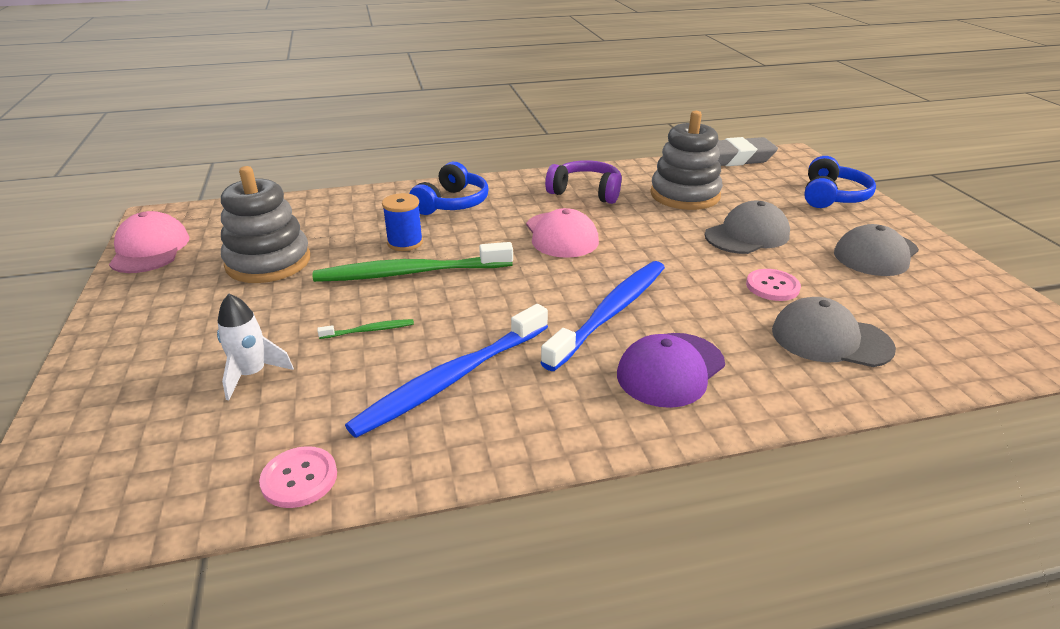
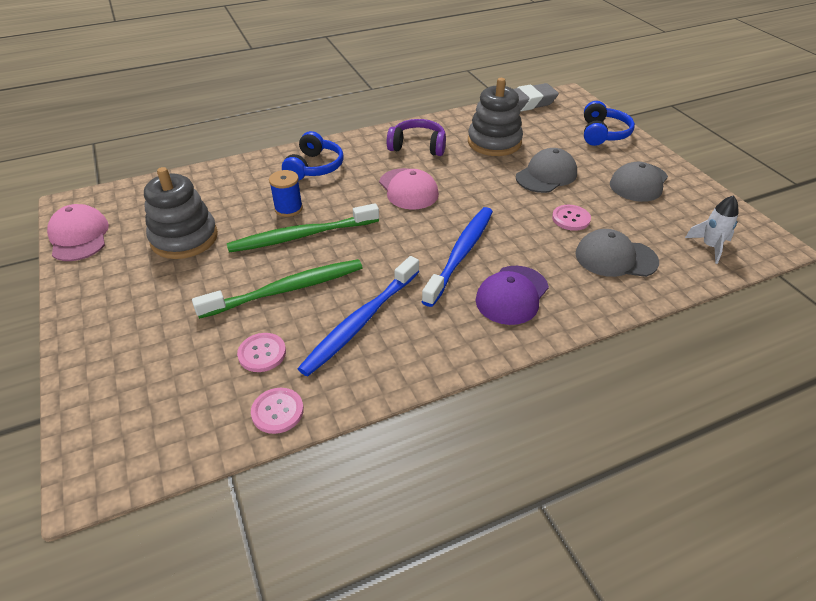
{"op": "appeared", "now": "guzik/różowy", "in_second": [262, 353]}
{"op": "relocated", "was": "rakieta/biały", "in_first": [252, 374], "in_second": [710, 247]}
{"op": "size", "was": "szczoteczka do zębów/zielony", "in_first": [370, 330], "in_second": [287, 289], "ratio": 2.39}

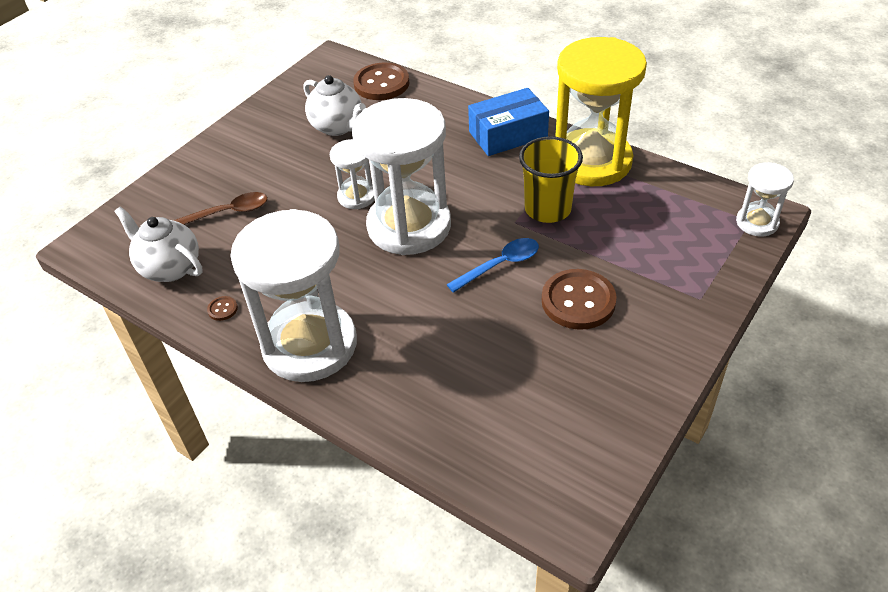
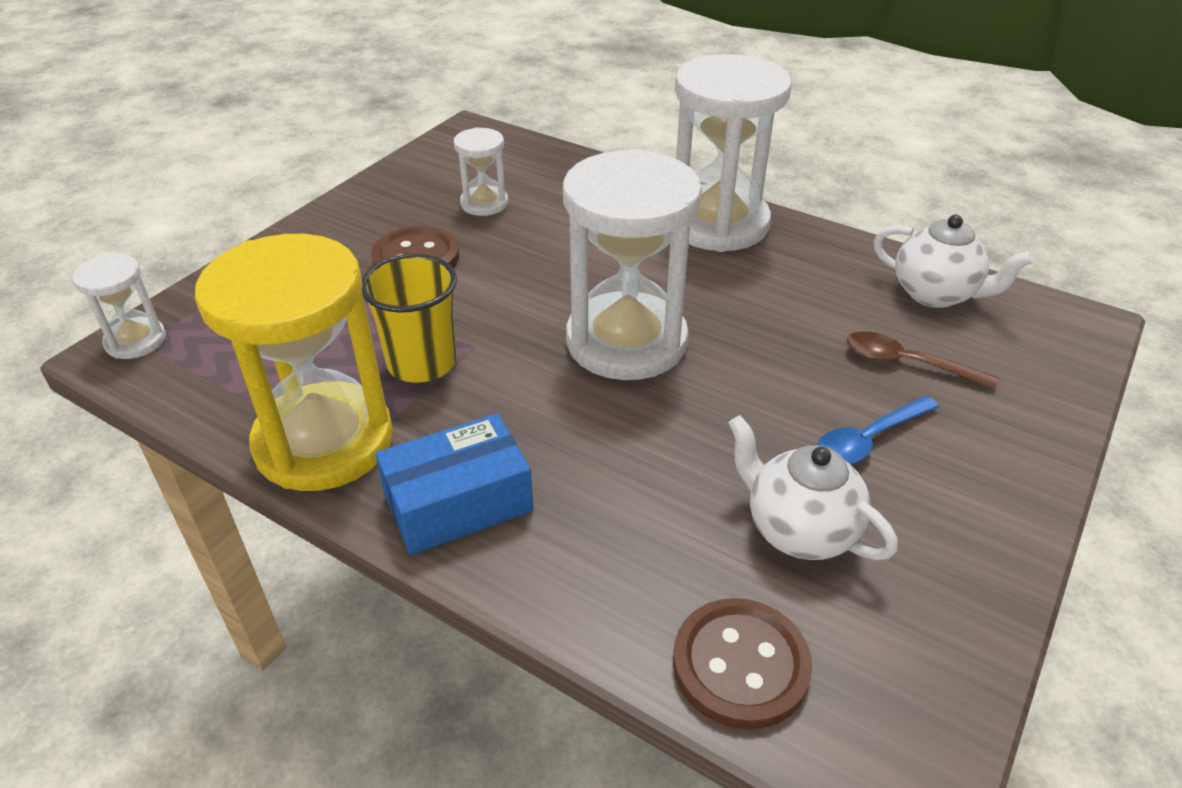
{"op": "missing", "was": "guzik/brązowy", "in_first": [222, 309]}
{"op": "relocated", "was": "klepsydra/biały", "in_first": [357, 196], "in_second": [484, 203]}
{"op": "relocated", "was": "łyżka/niebieski", "in_first": [500, 265], "in_second": [868, 440]}
{"op": "spun", "was": "łyżka/brązowy", "in_first": [228, 213], "in_second": [907, 363], "clockwise": 45}

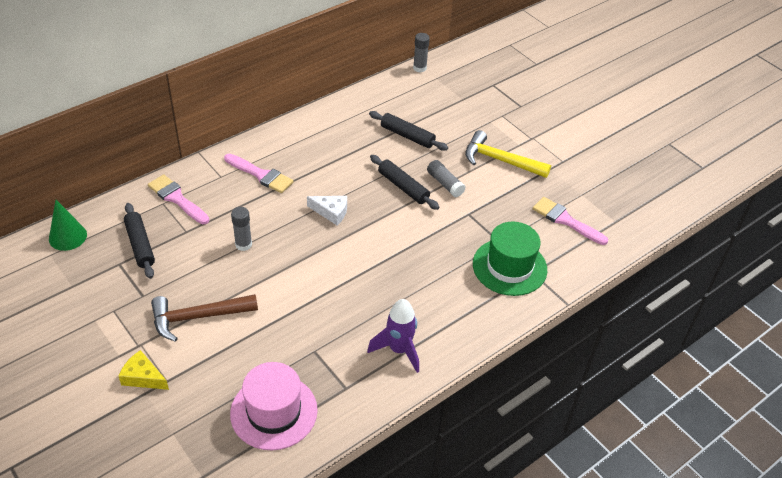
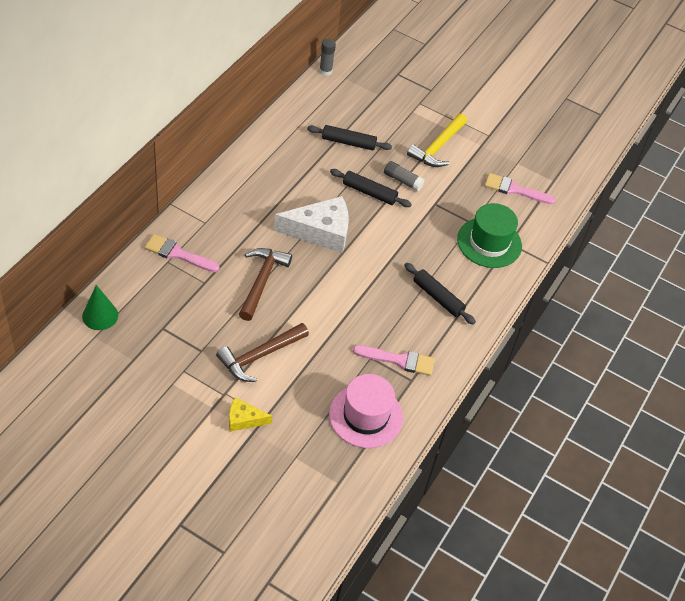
{"op": "missing", "was": "rakieta/fioletowy", "in_first": [399, 350]}
{"op": "relocated", "was": "wałek do ciasta/czarny", "in_first": [140, 245], "in_second": [438, 297]}
{"op": "relocated", "was": "pędzel/różowy", "in_first": [261, 175], "in_second": [399, 360]}
{"op": "exchanged", "was": "klej w sztyfcie/szary", "now": "młotek/brązowy", "in_first": [243, 244], "in_second": [261, 281]}
{"op": "spun", "was": "młotek/żółty", "in_first": [500, 160], "in_second": [438, 147], "clockwise": -60}
{"op": "size", "was": "ser/biały", "in_first": [331, 212], "in_second": [321, 232], "ratio": 1.95}

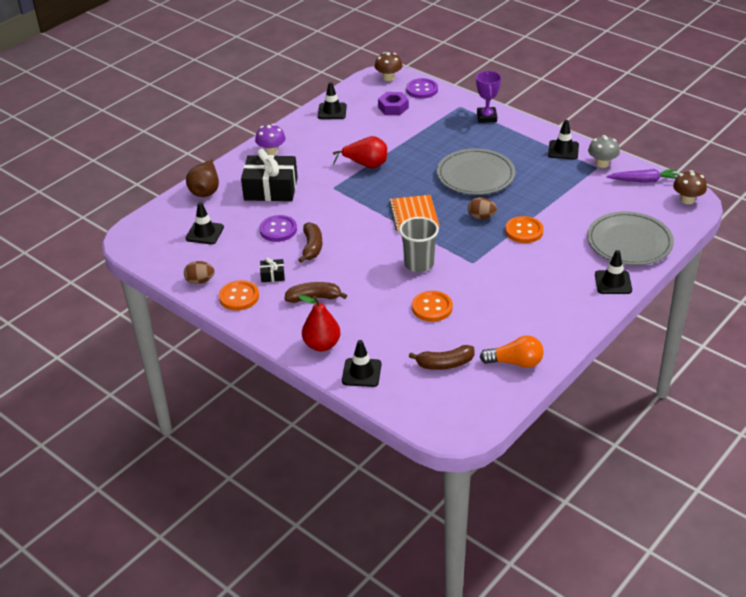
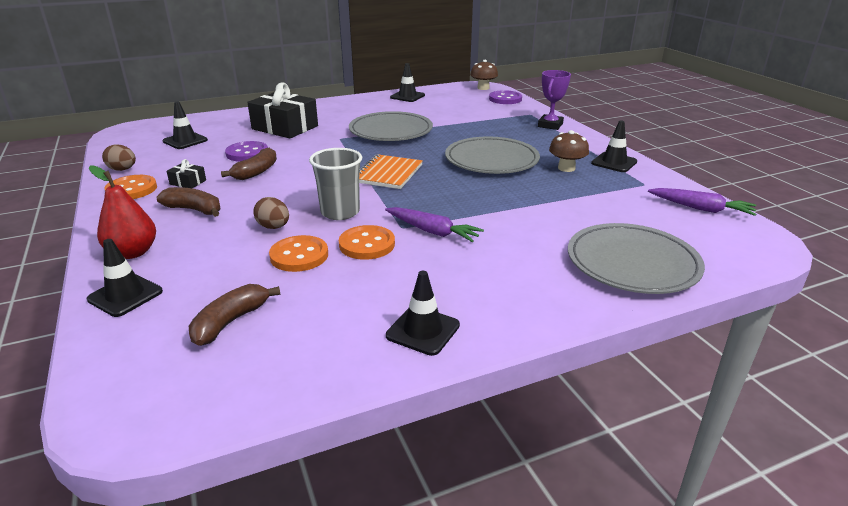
{"op": "missing", "was": "gruszka/brązowy", "in_first": [206, 190]}
{"op": "missing", "was": "grzyb/fioletowy", "in_first": [271, 151]}
{"op": "missing", "was": "nakrętka/fioletowy", "in_first": [393, 107]}
{"op": "missing", "was": "żarówka/pomarańczowy", "in_first": [515, 362]}
{"op": "missing", "was": "grzyb/szary", "in_first": [602, 163]}
{"op": "appeared", "now": "marchewka/fioletowy", "in_second": [432, 231]}
{"op": "relocated", "was": "jajko/brązowy", "in_first": [481, 217], "in_second": [273, 227]}
{"op": "relocated", "was": "guzik/pomarańczowy", "in_first": [524, 231], "in_second": [367, 244]}
{"op": "relocated", "was": "pachołek/czarny", "in_first": [613, 282], "in_second": [423, 330]}
{"op": "relocated", "was": "grzyb/brązowy", "in_first": [687, 200], "in_second": [566, 168]}
{"op": "exchanged", "was": "gruszka/czerwony", "now": "talerz/szary", "in_first": [366, 165], "in_second": [391, 131]}
{"op": "spun", "was": "banan/brązowy", "in_first": [445, 364], "in_second": [230, 322], "clockwise": 105}

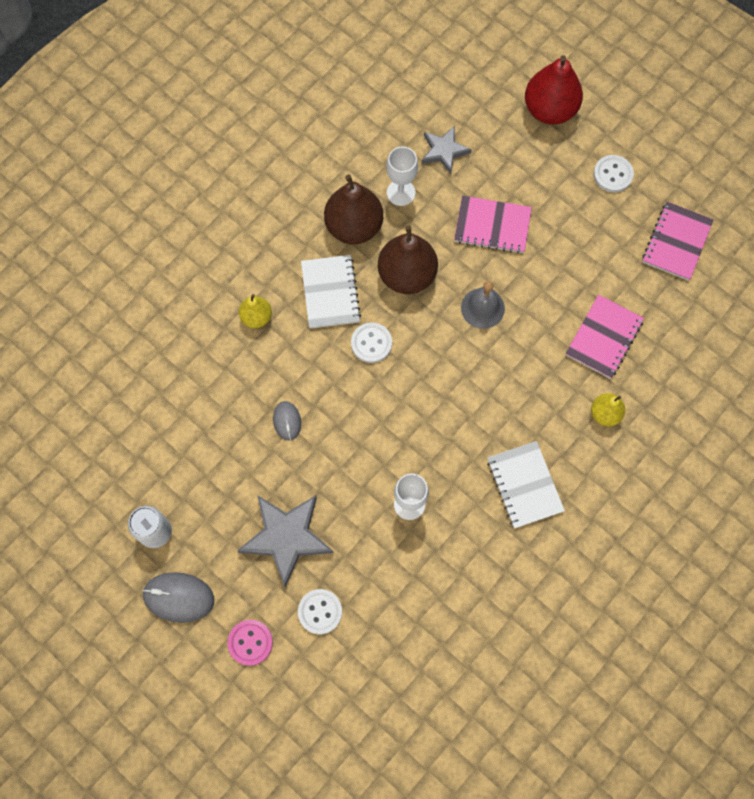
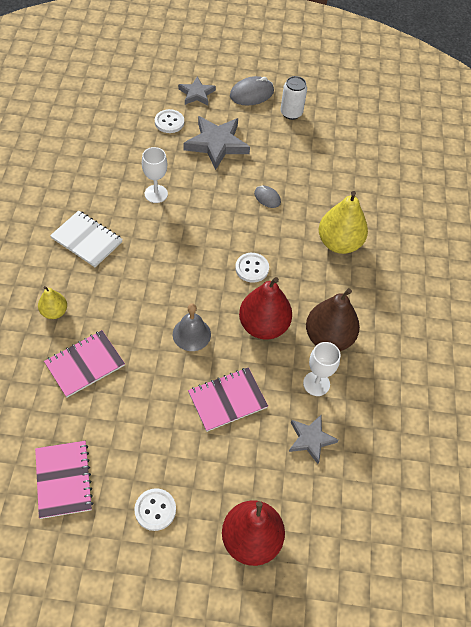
{"op": "missing", "was": "zeszyt/biały", "in_first": [330, 293]}
{"op": "exchanged", "was": "guzik/różowy", "now": "gwiazda/szary", "in_first": [250, 642], "in_second": [196, 94]}
{"op": "colour", "was": "gruszka/brązowy", "now": "gruszka/czerwony", "in_first": [407, 275], "in_second": [263, 326]}
{"op": "spun", "was": "zeszyt/różowy", "in_first": [604, 337], "in_second": [85, 364], "clockwise": 60}
{"op": "size", "was": "gruszka/żółty", "in_first": [256, 317], "in_second": [339, 243], "ratio": 1.84}

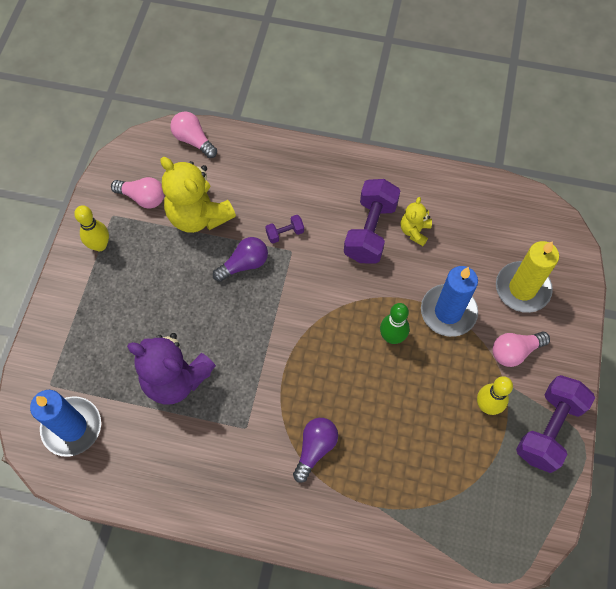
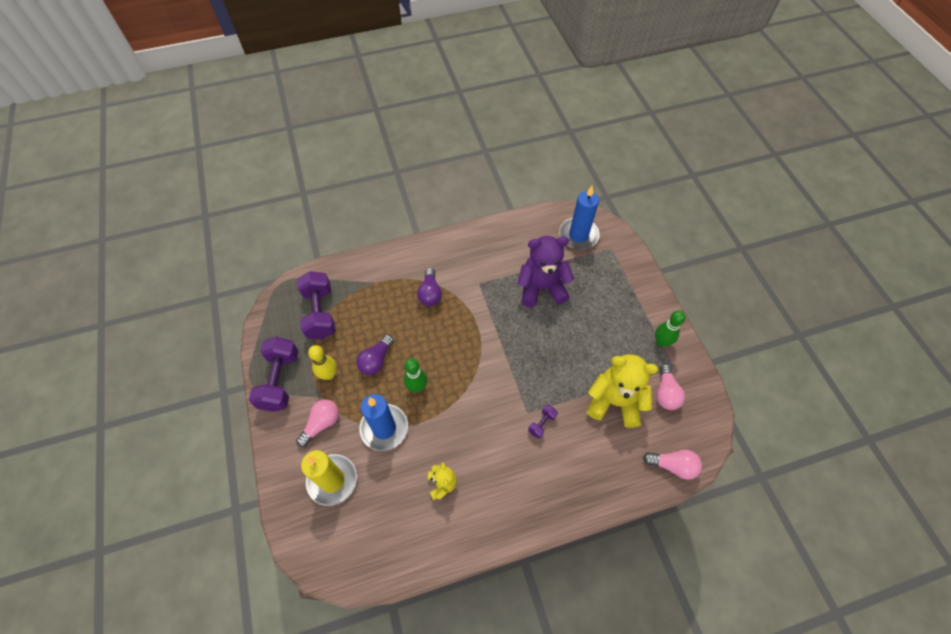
{"op": "relocated", "was": "żarówka/fioletowy", "in_first": [244, 264], "in_second": [376, 360]}
{"op": "relocated", "was": "hantel/fioletowy", "in_first": [370, 231], "in_second": [320, 313]}
{"op": "colour", "was": "kręgiel/żółty", "now": "kręgiel/zielony", "in_first": [100, 245], "in_second": [661, 342]}
{"op": "spun", "was": "żarówka/różowy", "in_first": [143, 198], "in_second": [665, 393], "clockwise": -75}

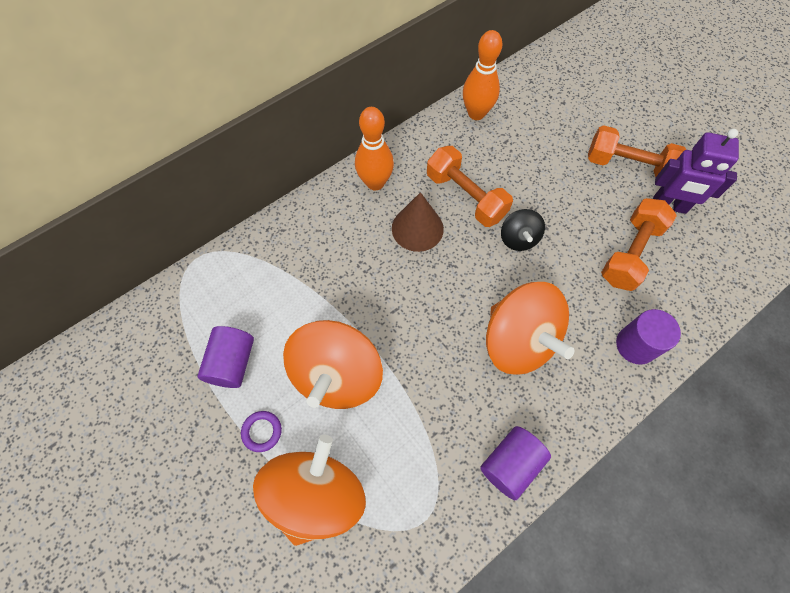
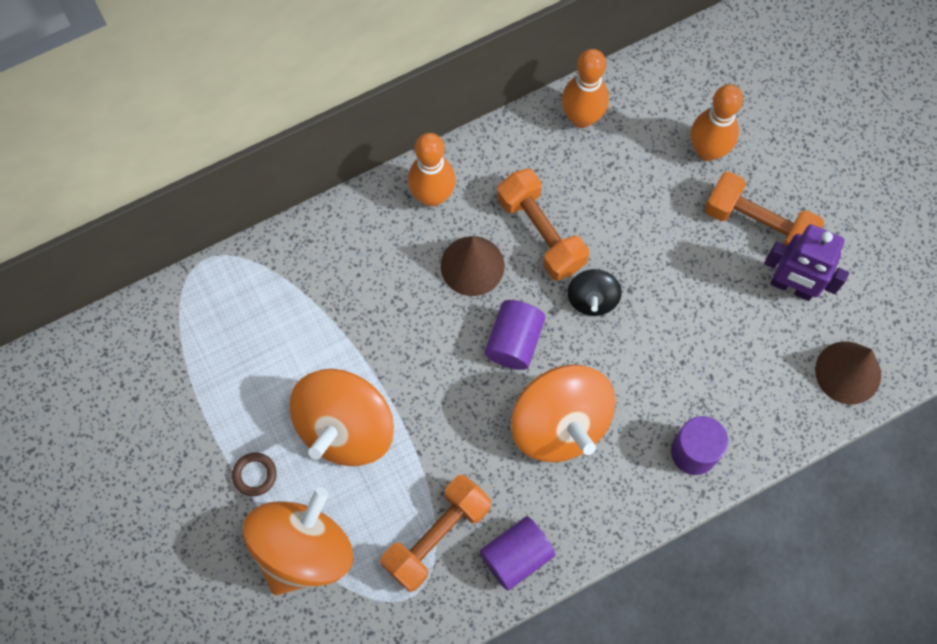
{"op": "appeared", "now": "kręgiel/pomarańczowy", "in_second": [707, 151]}
{"op": "appeared", "now": "stożek/brązowy", "in_second": [848, 372]}
{"op": "relocated", "was": "walec/fioletowy", "in_first": [232, 363], "in_second": [514, 341]}
{"op": "relocated", "was": "hantel/pomarańczowy", "in_first": [630, 253], "in_second": [437, 537]}
{"op": "colour", "was": "pierścień/fioletowy", "now": "pierścień/brązowy", "in_first": [262, 431], "in_second": [255, 475]}

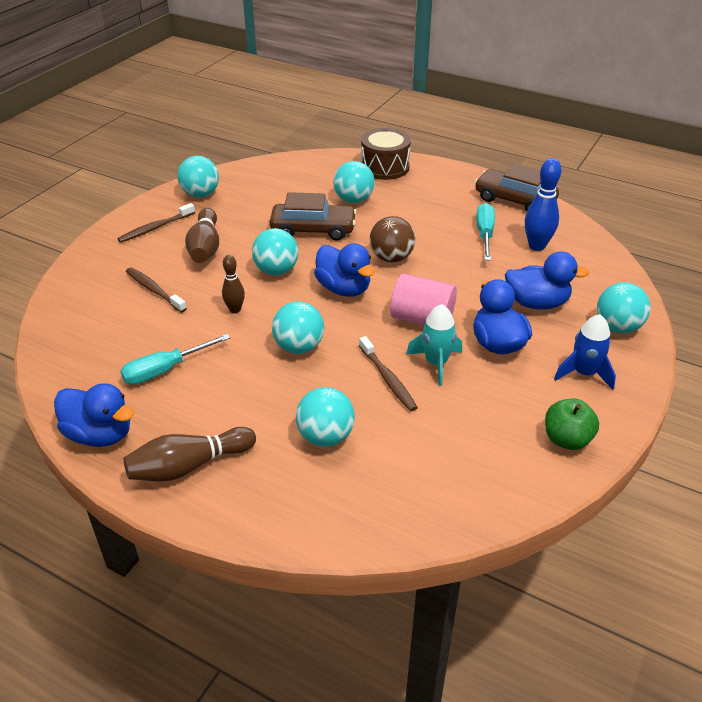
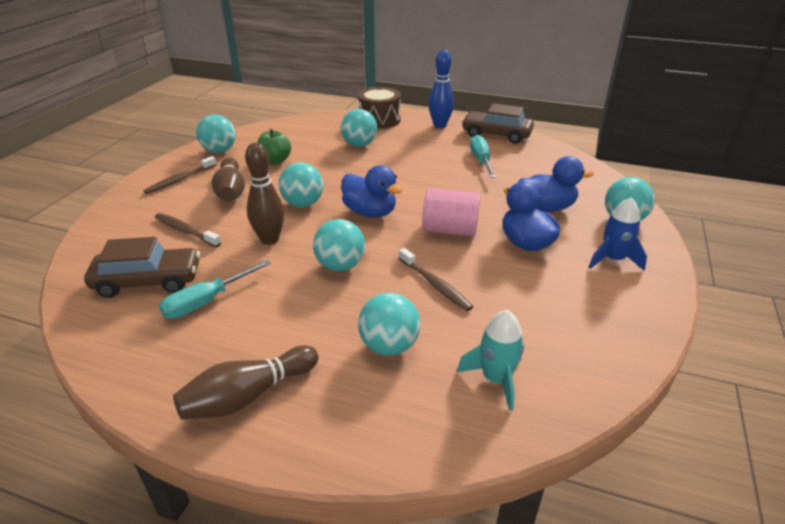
{"op": "missing", "was": "kaczka/niebieski", "in_first": [100, 434]}
{"op": "missing", "was": "piłka/brązowy", "in_first": [391, 258]}
{"op": "relocated", "was": "samochód/brązowy", "in_first": [313, 229], "in_second": [148, 281]}
{"op": "relocated", "was": "rakieta/turkusowy", "in_first": [436, 363], "in_second": [495, 379]}
{"op": "relocated", "was": "kręgiel/niebieski", "in_first": [537, 246], "in_second": [440, 125]}
{"op": "relocated", "was": "jabłko/zielony", "in_first": [567, 439], "in_second": [275, 161]}
{"op": "size", "was": "kręgiel/brązowy", "in_first": [235, 309], "in_second": [270, 239], "ratio": 1.62}

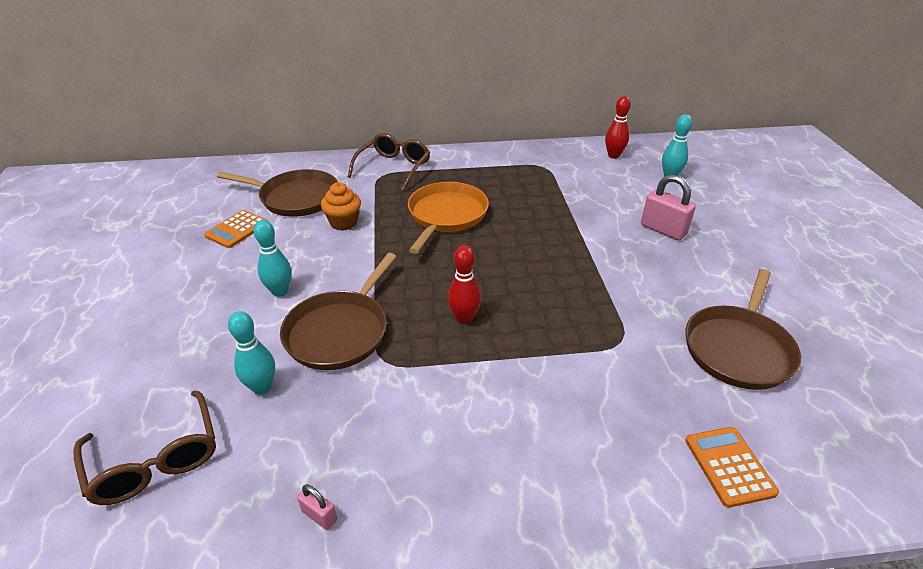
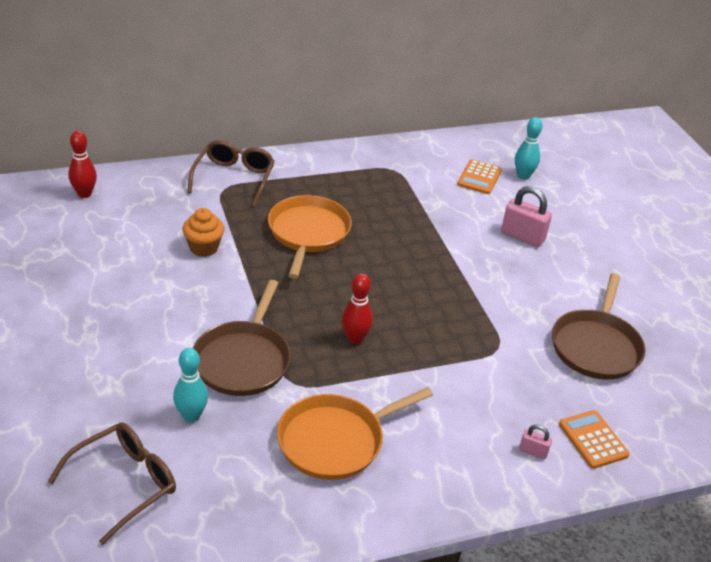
{"op": "missing", "was": "patelnia/brązowy", "in_first": [296, 198]}
{"op": "missing", "was": "kręgiel/turkusowy", "in_first": [280, 291]}
{"op": "appeared", "now": "patelnia/pomarańczowy", "in_second": [335, 440]}
{"op": "relocated", "was": "kalkulator/pomarańczowy", "in_first": [237, 230], "in_second": [479, 178]}
{"op": "relocated", "was": "kłódka/różowy", "in_first": [319, 516], "in_second": [533, 451]}
{"op": "relocated", "was": "kręgiel/czerwony", "in_first": [613, 156], "in_second": [84, 194]}
{"op": "spun", "was": "okulary/brązowy", "in_first": [156, 460], "in_second": [125, 483], "clockwise": -90}

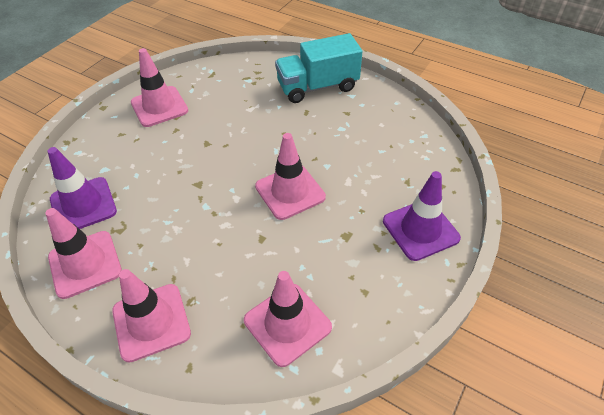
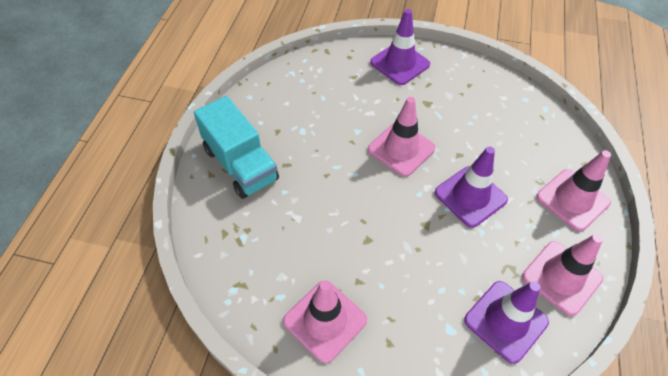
{"op": "missing", "was": "pachołek/różowy", "in_first": [287, 324]}
{"op": "appeared", "now": "pachołek/fioletowy", "in_second": [470, 196]}

